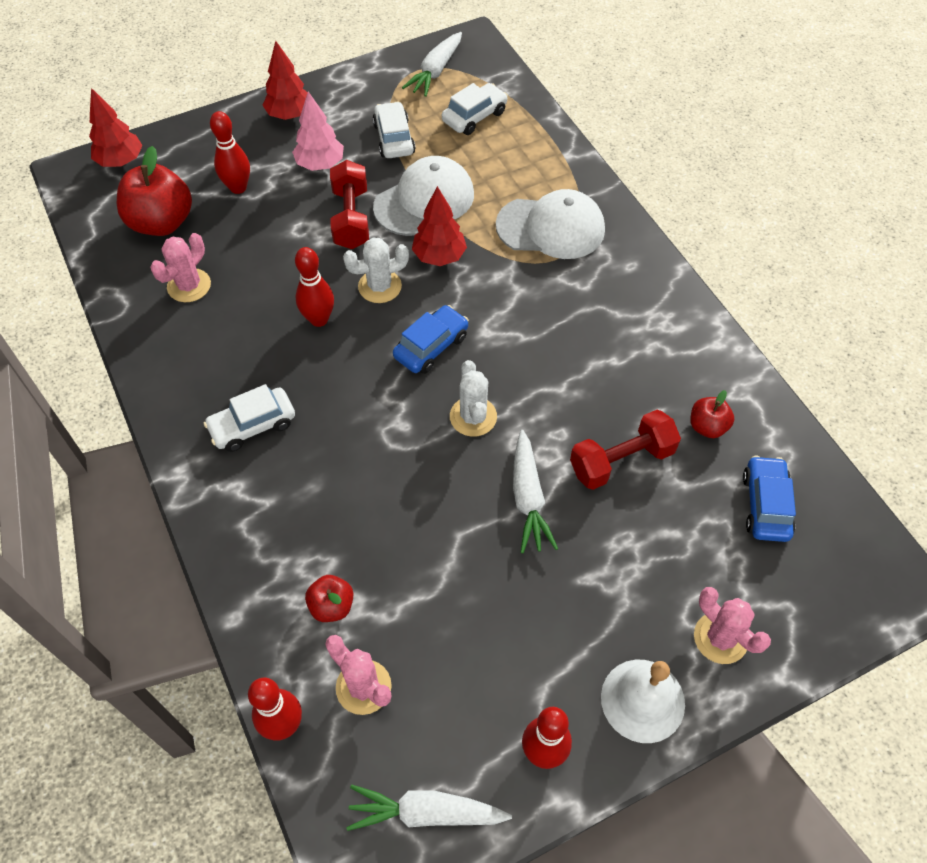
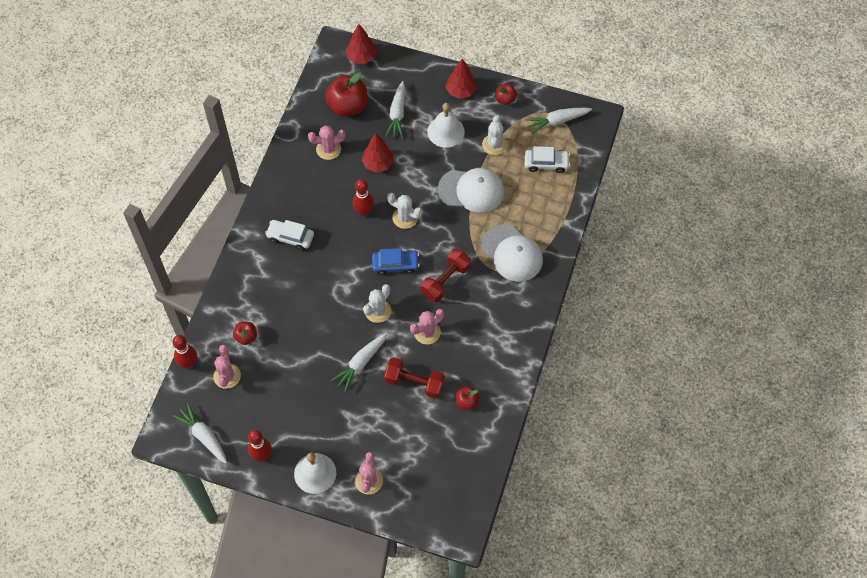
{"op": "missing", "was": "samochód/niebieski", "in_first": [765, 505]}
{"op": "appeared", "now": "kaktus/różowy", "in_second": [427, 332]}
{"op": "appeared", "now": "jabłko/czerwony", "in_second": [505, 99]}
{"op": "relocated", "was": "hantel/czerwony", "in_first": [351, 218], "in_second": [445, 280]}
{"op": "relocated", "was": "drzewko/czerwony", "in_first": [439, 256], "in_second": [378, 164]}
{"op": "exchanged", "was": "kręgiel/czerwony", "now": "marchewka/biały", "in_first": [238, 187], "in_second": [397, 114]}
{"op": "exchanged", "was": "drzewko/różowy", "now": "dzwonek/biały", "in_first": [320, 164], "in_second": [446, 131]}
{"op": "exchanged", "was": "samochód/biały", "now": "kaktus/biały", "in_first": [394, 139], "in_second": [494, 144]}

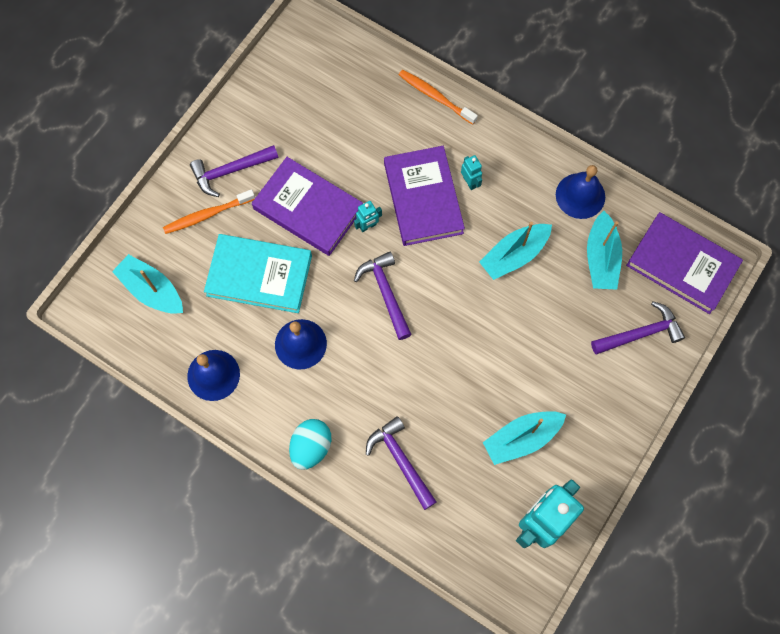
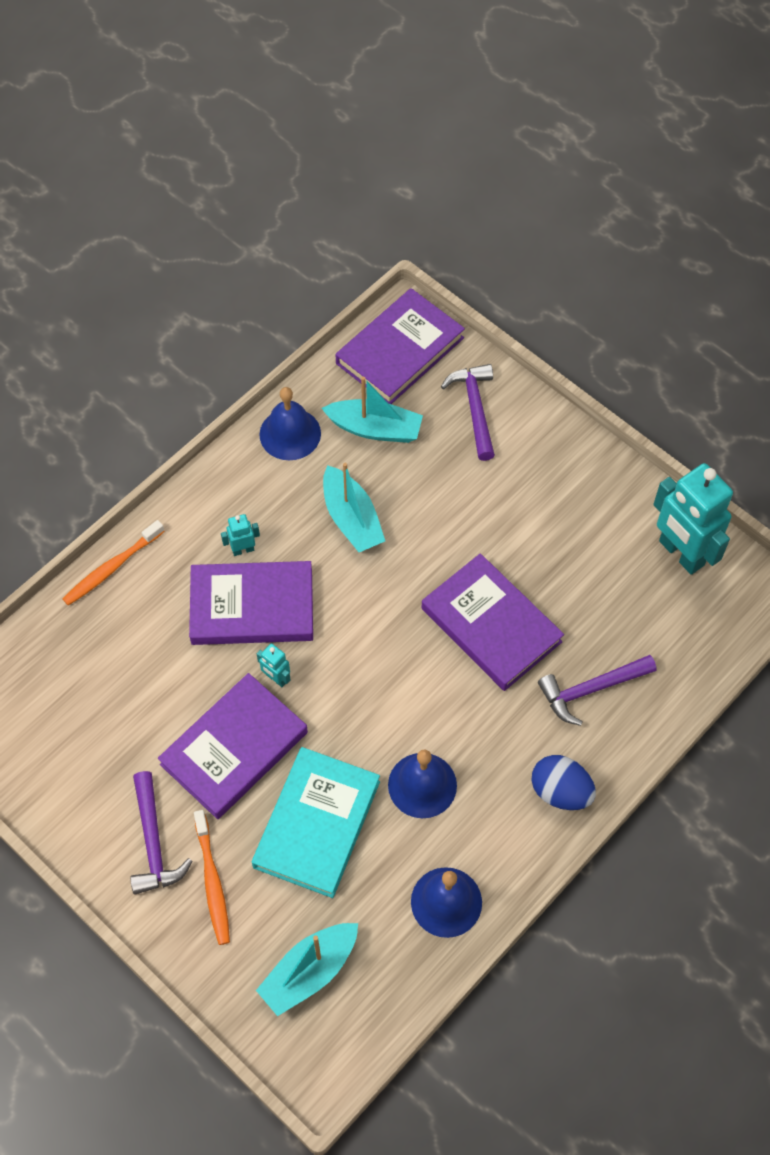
{"op": "missing", "was": "młotek/fioletowy", "in_first": [386, 293]}
{"op": "missing", "was": "łódka/turkusowy", "in_first": [521, 438]}
{"op": "appeared", "now": "książka/fioletowy", "in_second": [491, 625]}
{"op": "colour", "was": "jajko/turkusowy", "now": "jajko/niebieski", "in_first": [311, 447], "in_second": [560, 791]}
{"op": "spun", "was": "robot/turkusowy", "in_first": [368, 226], "in_second": [276, 678], "clockwise": 150}

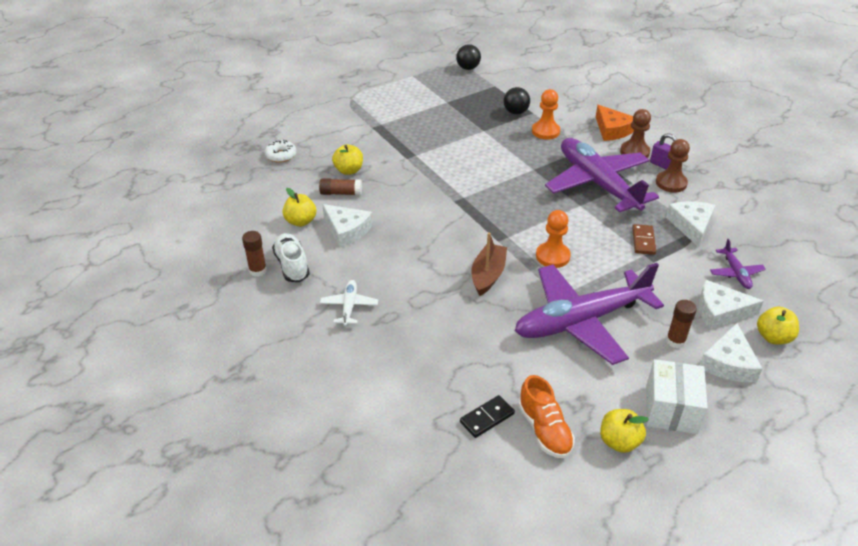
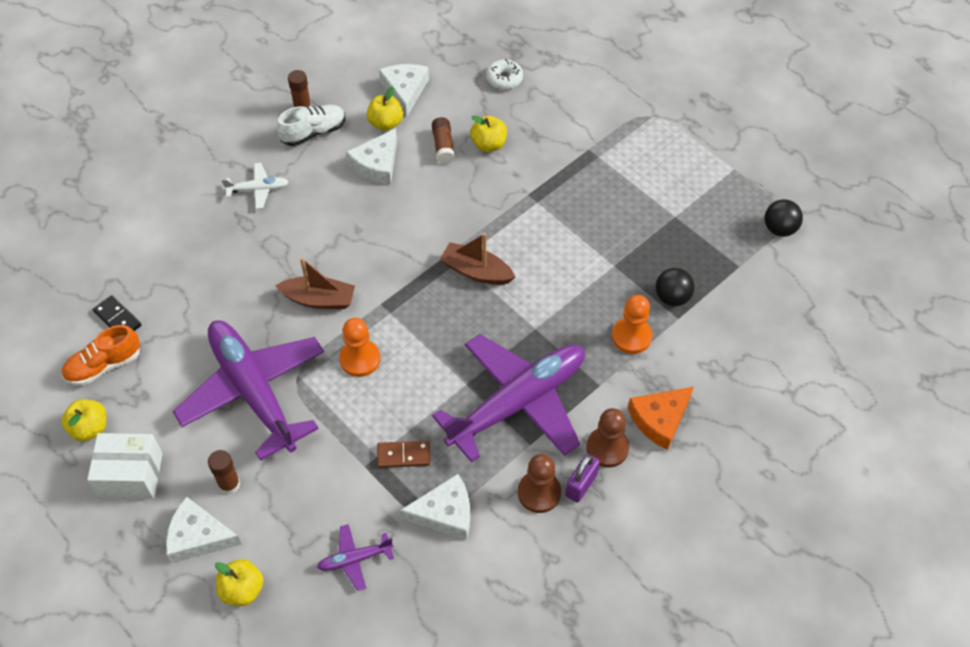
{"op": "appeared", "now": "łódka/brązowy", "in_second": [476, 271]}
{"op": "relocated", "was": "ser/biały", "in_first": [720, 311], "in_second": [405, 91]}

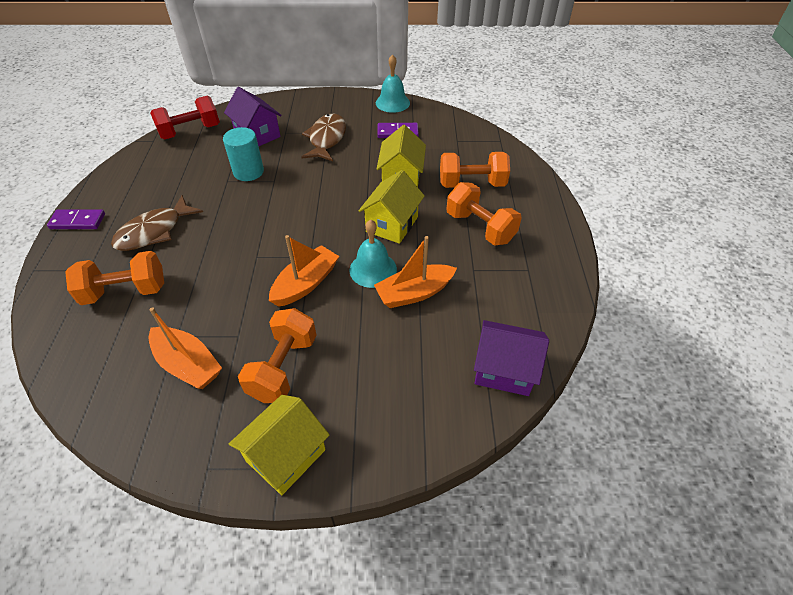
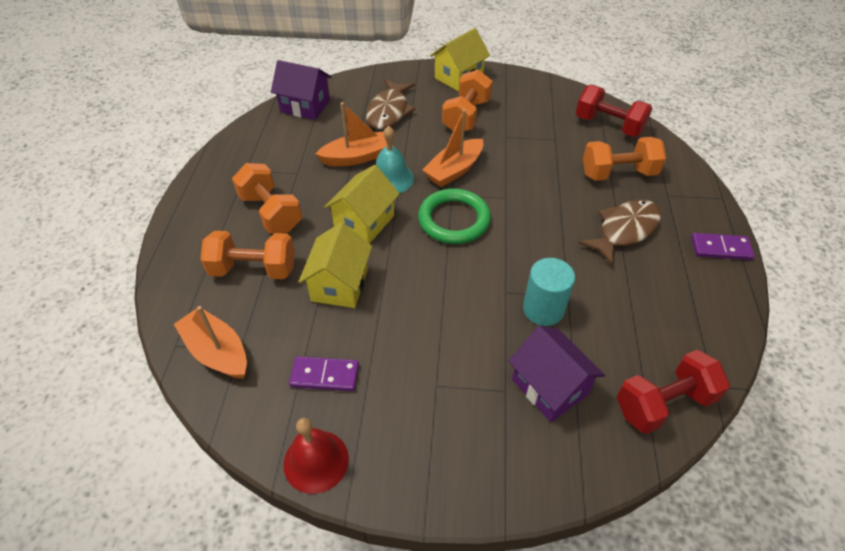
{"op": "appeared", "now": "pierścień/zielony", "in_second": [454, 220]}
{"op": "appeared", "now": "hantel/czerwony", "in_second": [609, 125]}
{"op": "relocated", "was": "łódka/pomarańczowy", "in_first": [188, 364], "in_second": [217, 351]}
{"op": "relocated", "was": "ryba/brązowy", "in_first": [326, 139], "in_second": [389, 111]}
{"op": "colour", "was": "dzwonek/turkusowy", "now": "dzwonek/czerwony", "in_first": [392, 103], "in_second": [316, 461]}

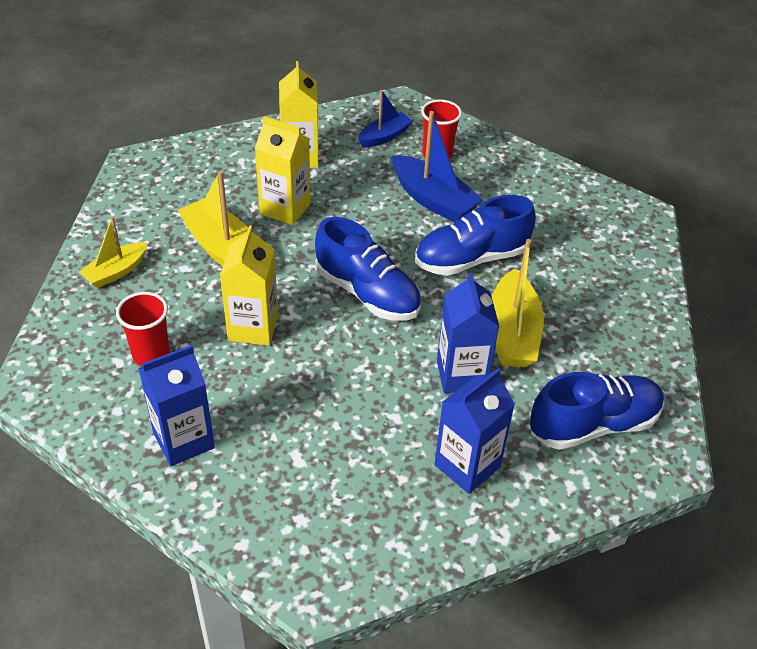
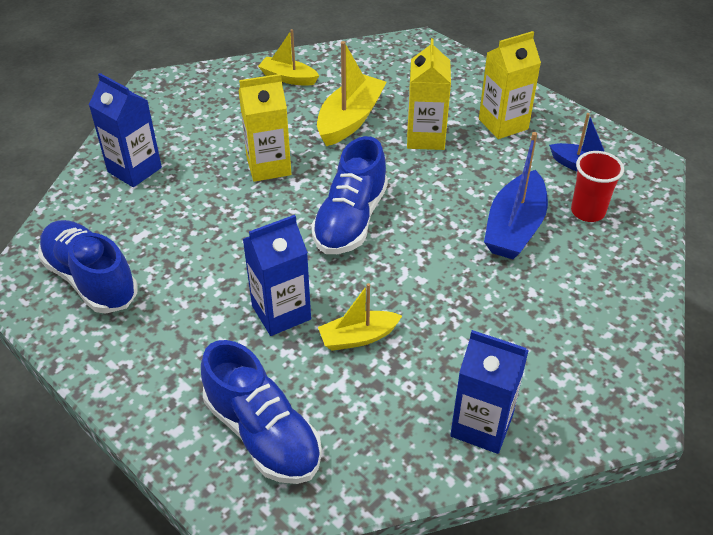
{"op": "missing", "was": "szklanka/czerwony", "in_first": [151, 355]}
{"op": "relocated", "was": "but/niebieski", "in_first": [471, 259], "in_second": [91, 279]}
{"op": "relocated", "was": "karton mleka/niebieski", "in_first": [467, 466], "in_second": [481, 425]}
{"op": "size", "was": "łódka/żółty", "in_first": [512, 333], "in_second": [358, 337], "ratio": 0.62}

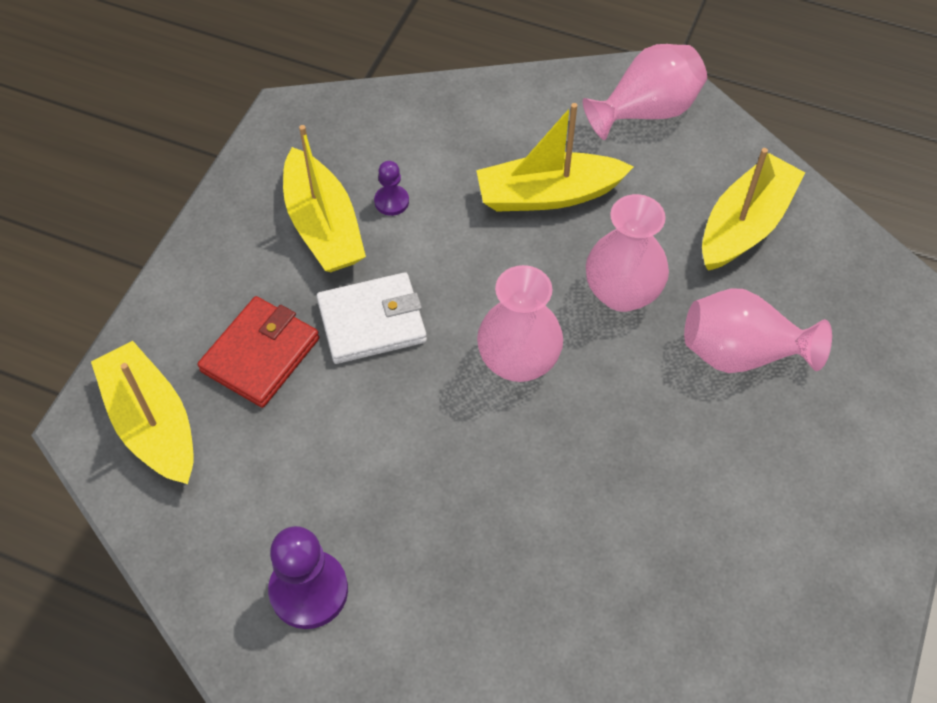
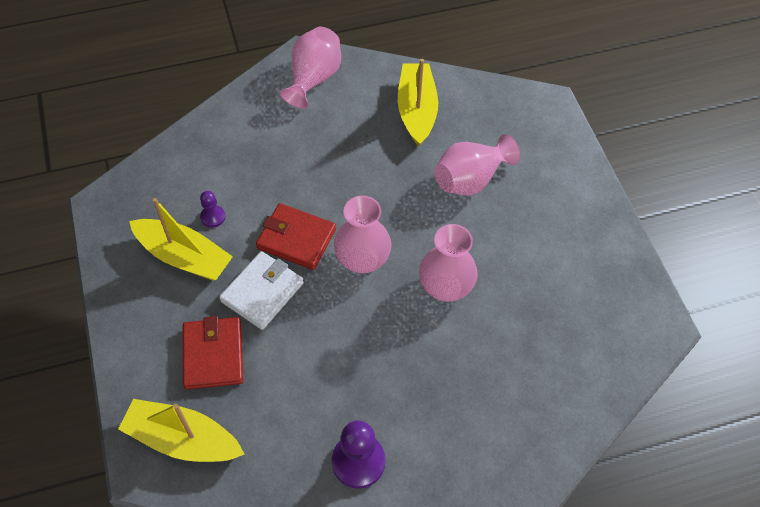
{"op": "missing", "was": "łódka/żółty", "in_first": [548, 195]}
{"op": "appeared", "now": "portfel/czerwony", "in_second": [296, 239]}
{"op": "relocated", "was": "wazon/różowy", "in_first": [622, 293], "in_second": [445, 287]}

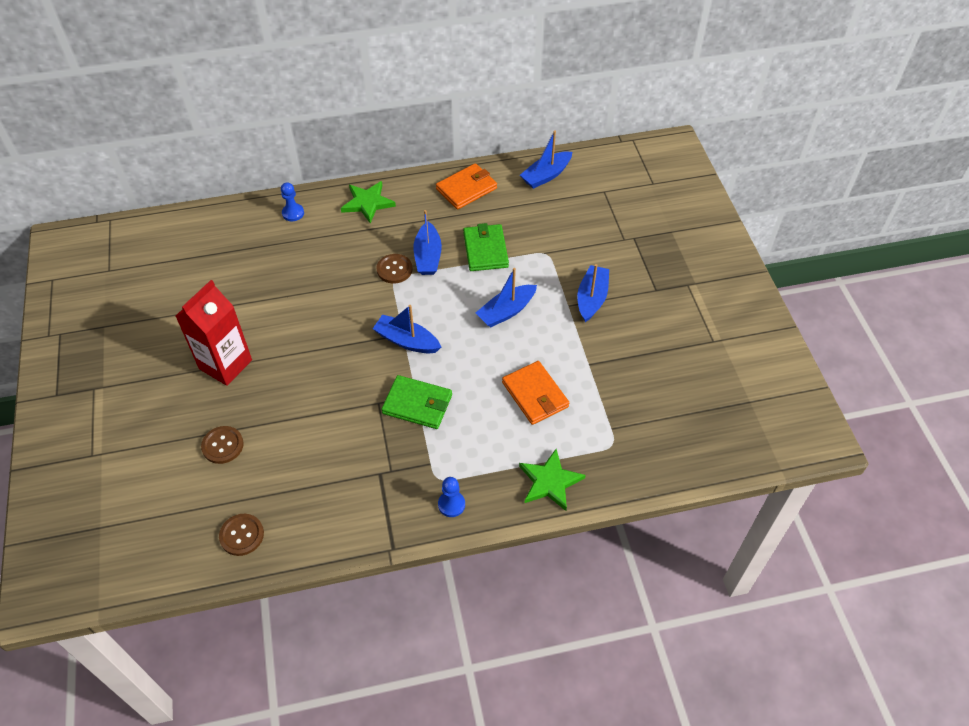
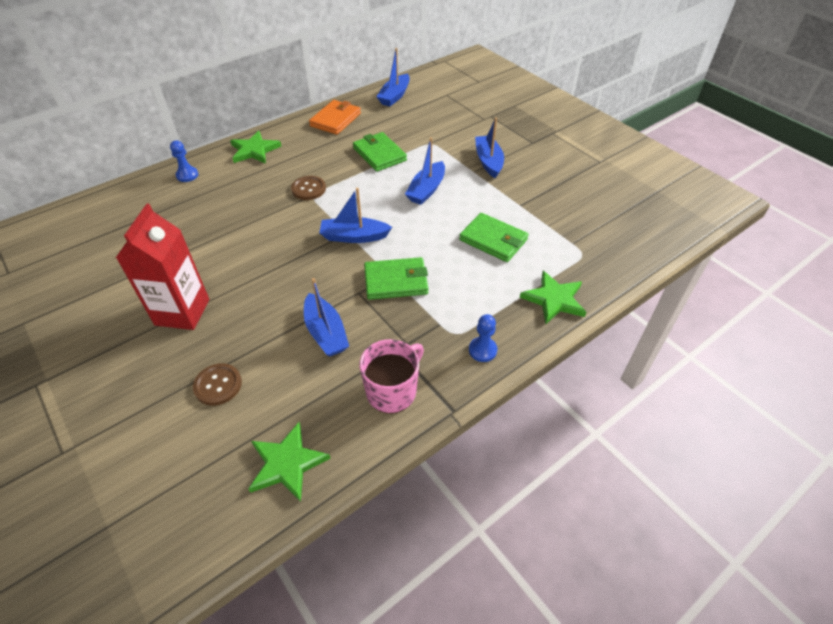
{"op": "appeared", "now": "kubek/różowy", "in_second": [392, 391]}
{"op": "relocated", "was": "łódka/niebieski", "in_first": [428, 256], "in_second": [326, 332]}
{"op": "exchanged", "was": "guzik/brązowy", "now": "gwiazda/zielony", "in_first": [242, 535], "in_second": [287, 463]}
{"op": "colour", "was": "portfel/pomarańczowy", "now": "portfel/zielony", "in_first": [535, 395], "in_second": [493, 240]}

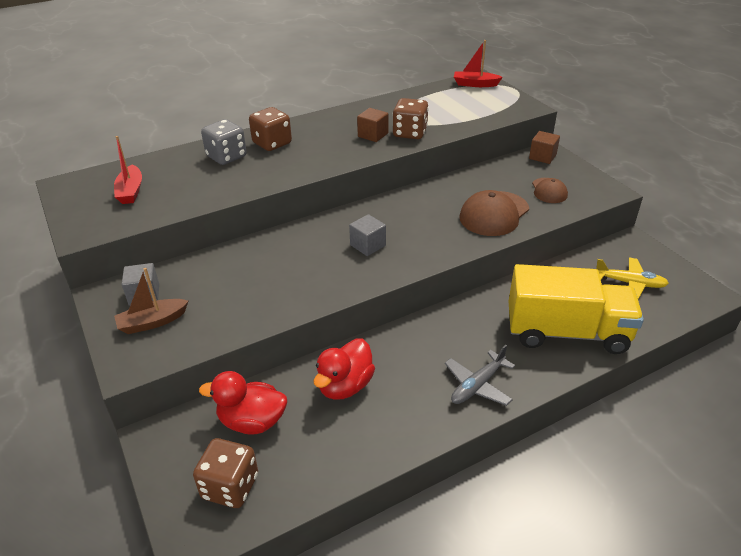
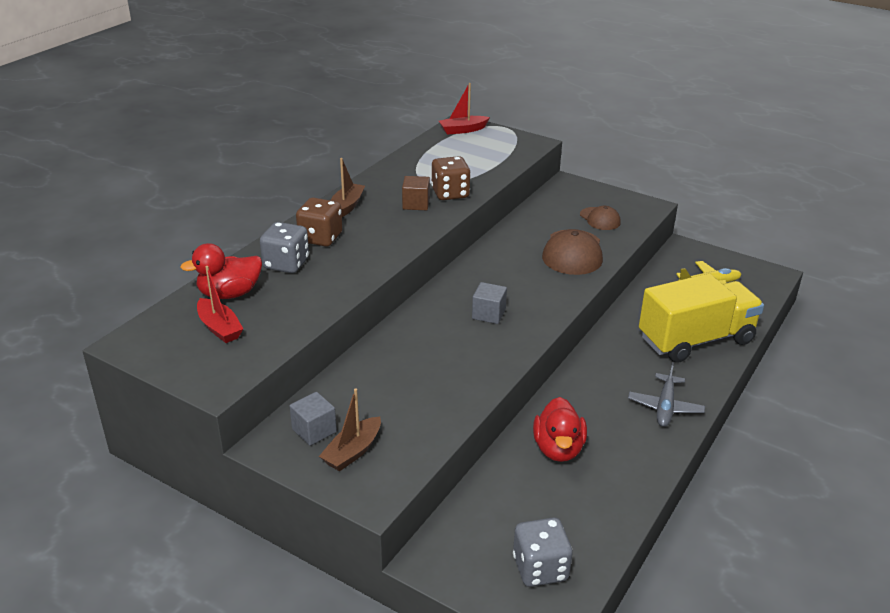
{"op": "missing", "was": "sześcian/brązowy", "in_first": [542, 157]}
{"op": "appeared", "now": "łódka/brązowy", "in_second": [347, 207]}
{"op": "relocated", "was": "kaczka/czerwony", "in_first": [252, 421], "in_second": [229, 294]}
{"op": "colour", "was": "kostka do gry/brązowy", "now": "kostka do gry/szary", "in_first": [230, 487], "in_second": [540, 568]}

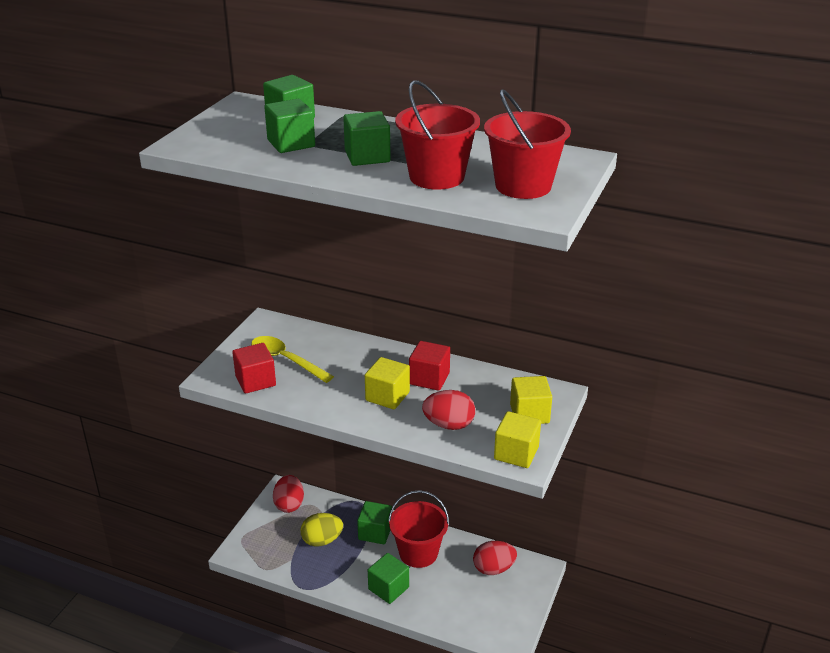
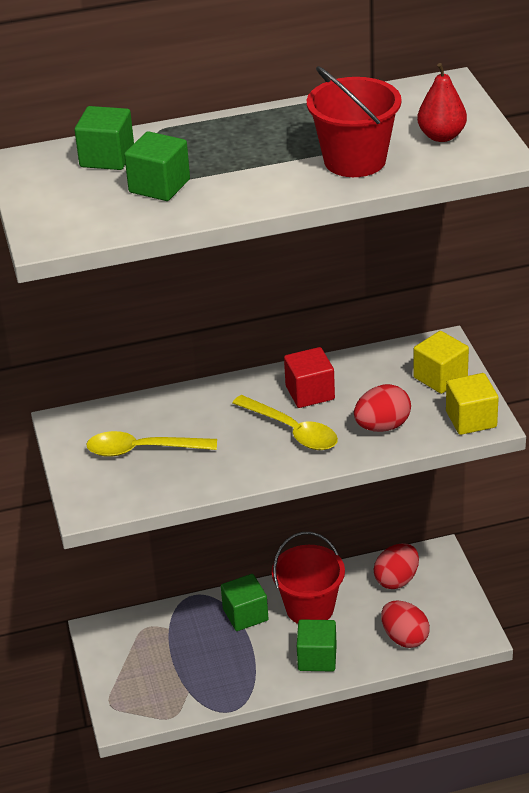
{"op": "missing", "was": "sześcian/czerwony", "in_first": [255, 381]}
{"op": "missing", "was": "jajko/żółty", "in_first": [322, 540]}
{"op": "missing", "was": "sześcian/zielony", "in_first": [367, 156]}
{"op": "relocated", "was": "jajko/czerwony", "in_first": [289, 504], "in_second": [404, 638]}
{"op": "exchanged", "was": "sześcian/żółty", "now": "łyżka/żółty", "in_first": [387, 396], "in_second": [292, 431]}
{"op": "exchanged", "was": "wiadro/czerwony", "now": "gruszka/czerwony", "in_first": [523, 186], "in_second": [441, 136]}

